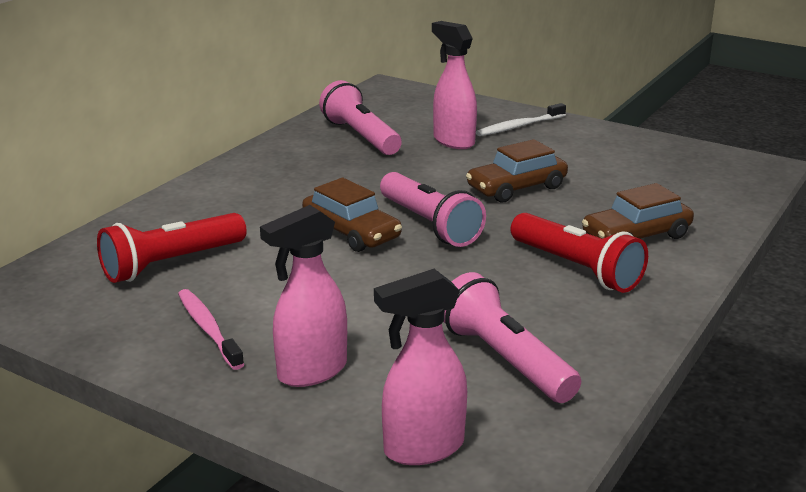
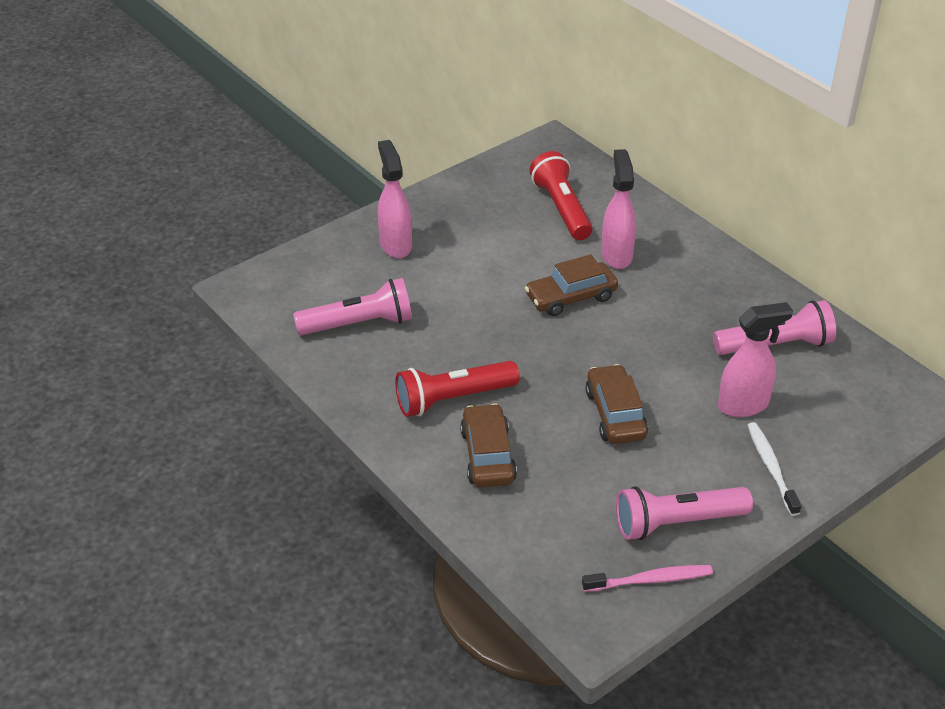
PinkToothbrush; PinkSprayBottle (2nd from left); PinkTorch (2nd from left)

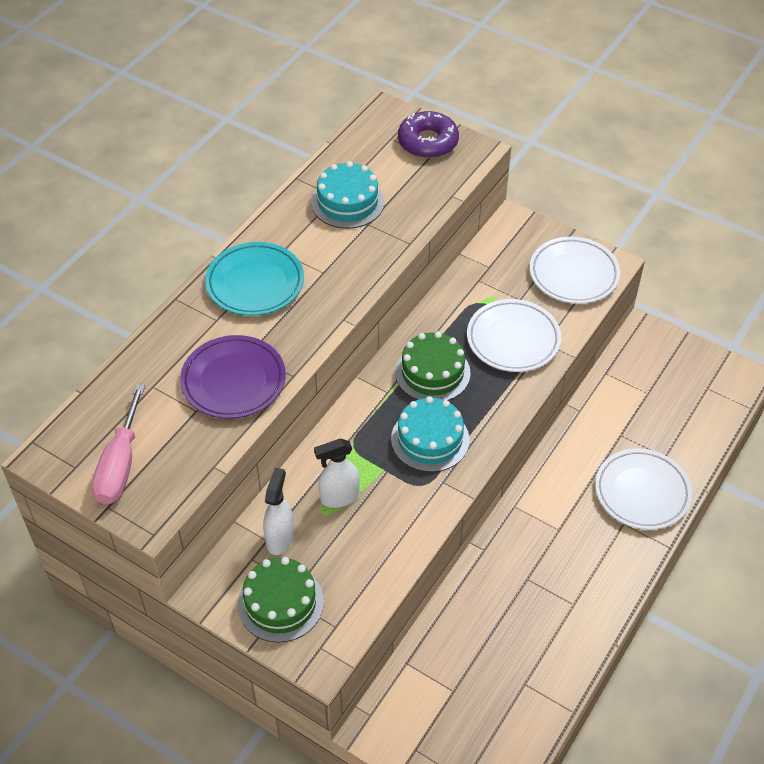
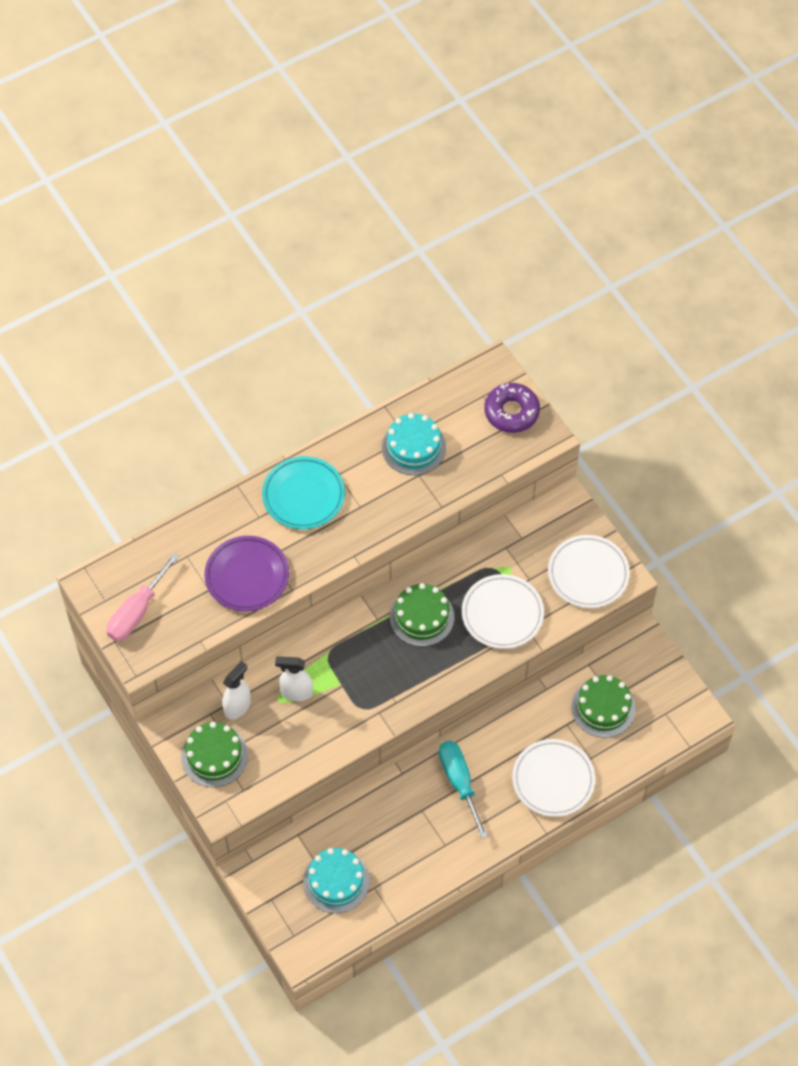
AquaHandScrewdriver; GreenCake (3rd from left); AquaCake (1st from left)

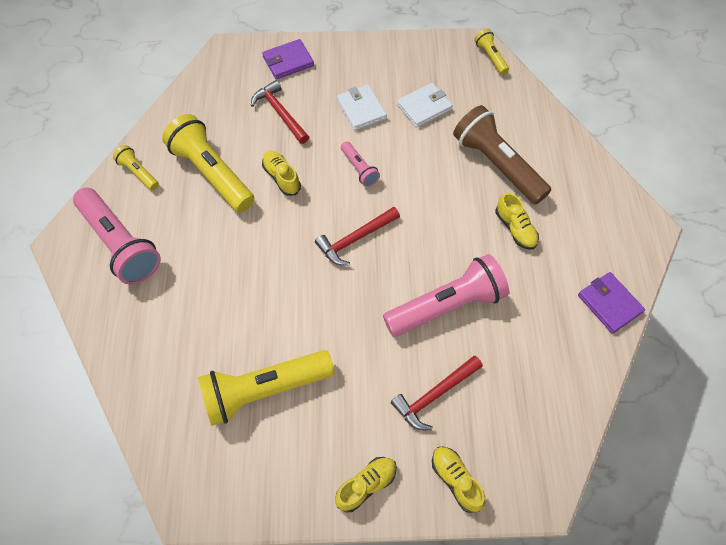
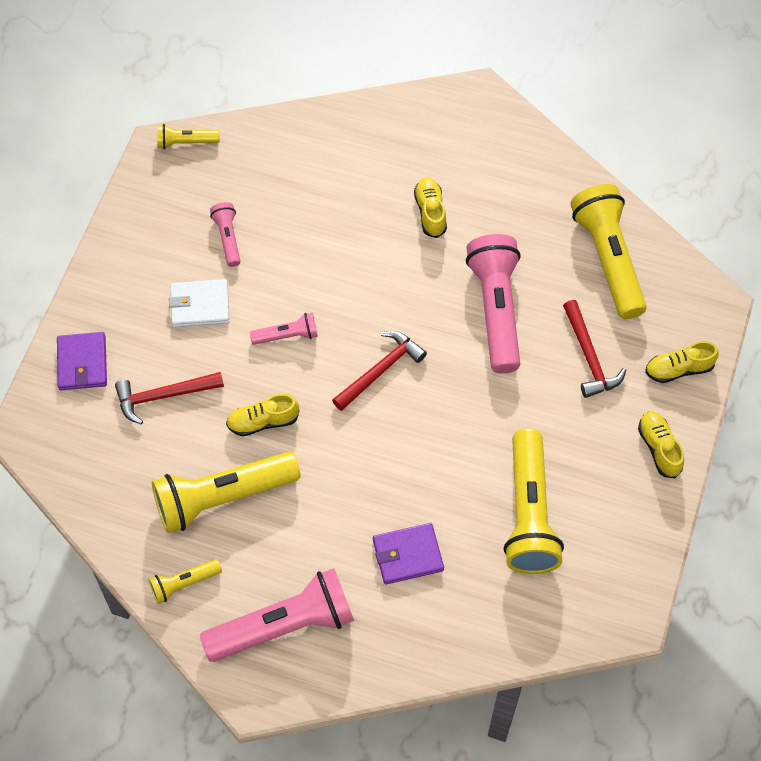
DarkBrownTorch; BrightYellowTorch (5th from left); RoyalPurpleBillfold (2nd from left); PinkTorch (1st from left); RedClawHammer (2nd from left); BrightYellowLaceUpShoe (2nd from left)

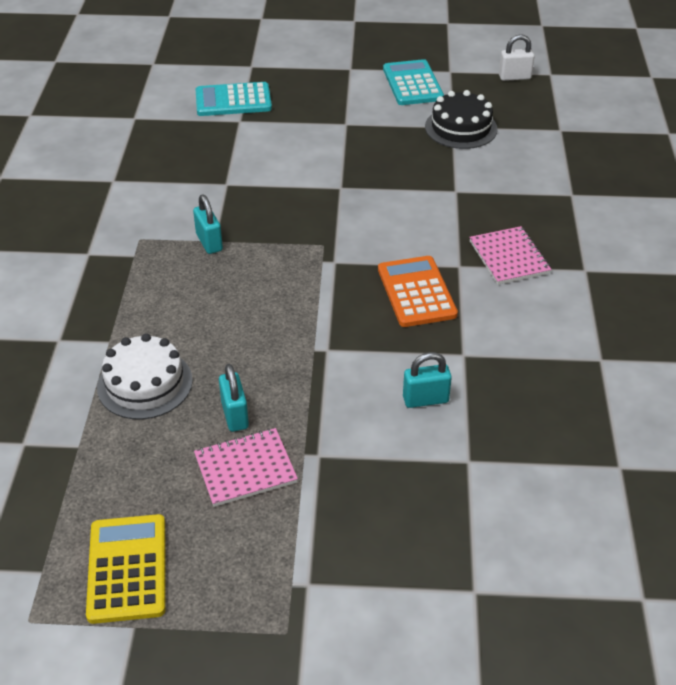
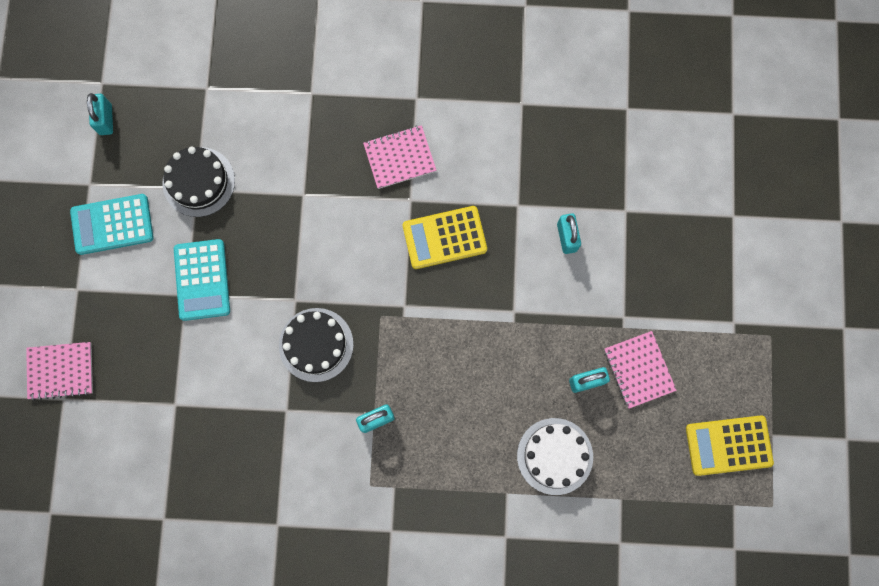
PinkNotebook (1st from left); BlackCake (2nd from left); AquaPocketCalculator (2nd from left); BrightYellowPocketCalculator (1st from left); AquaSmallLock (1st from left)

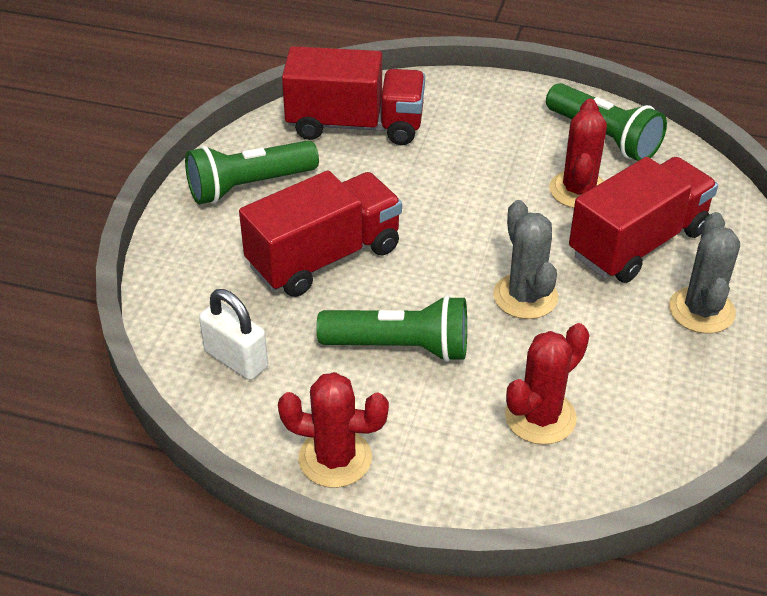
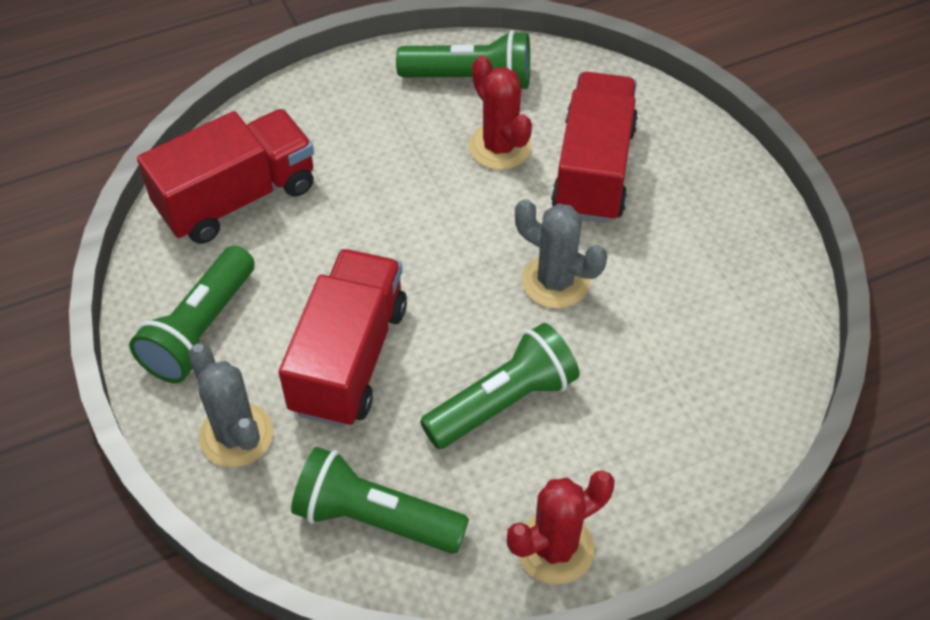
RedCactus (2nd from left in the first image); GrayCactus (1st from left); GreenTorch (2nd from left)

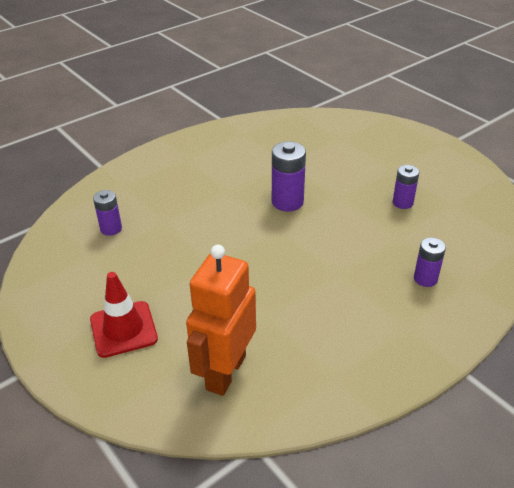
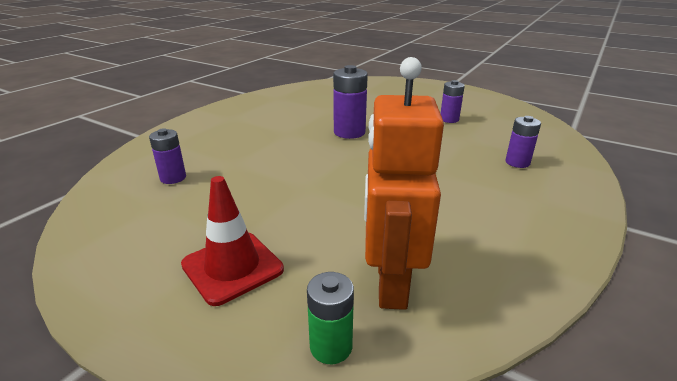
GreenAaBattery

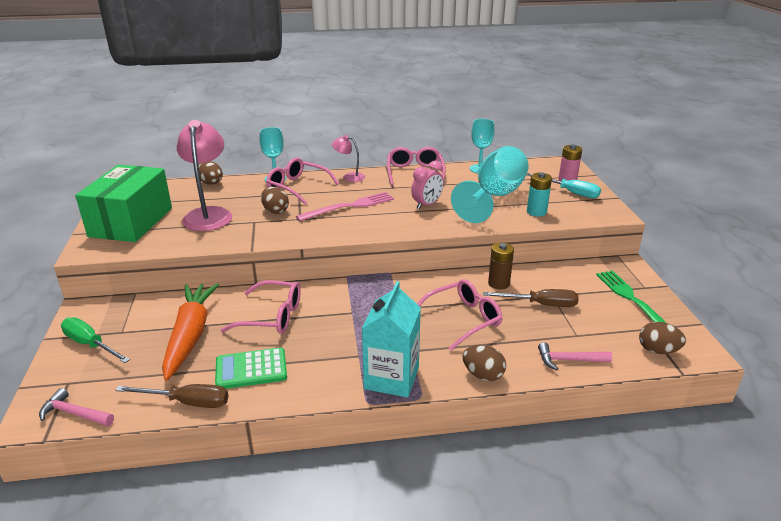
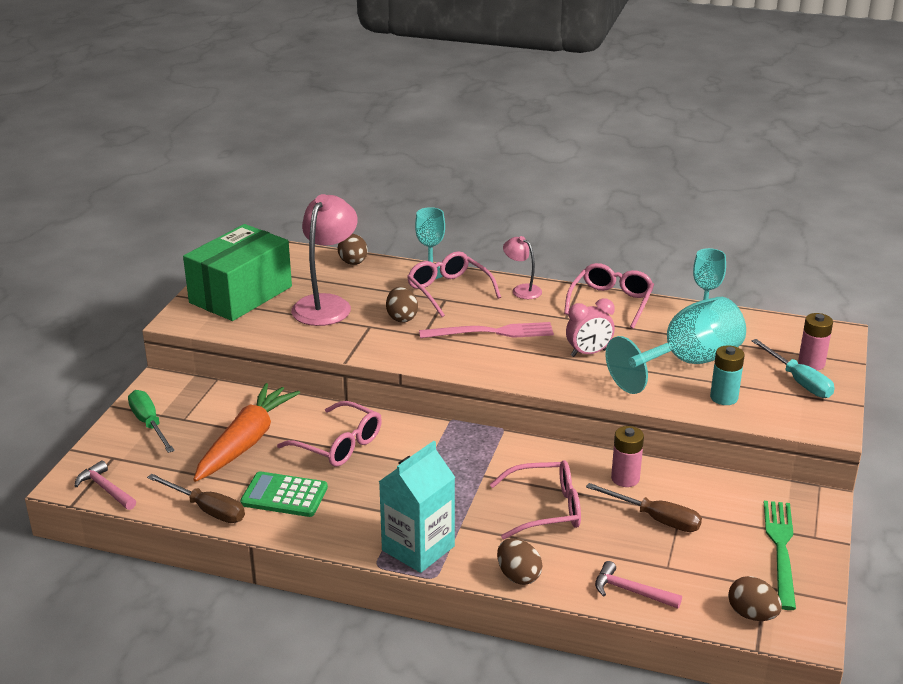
PinkAaBattery (1st from left)

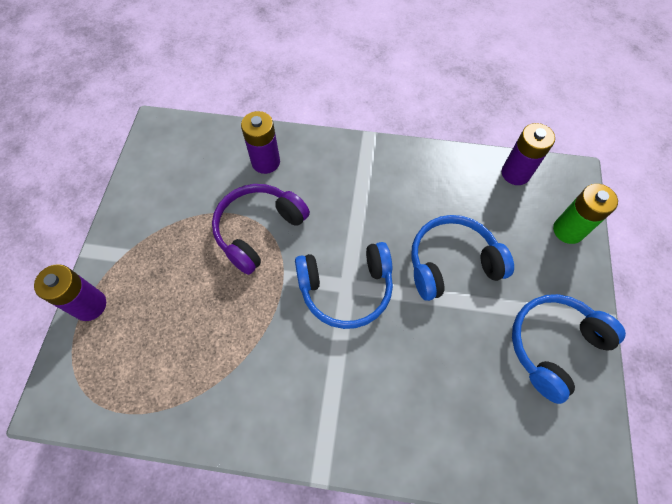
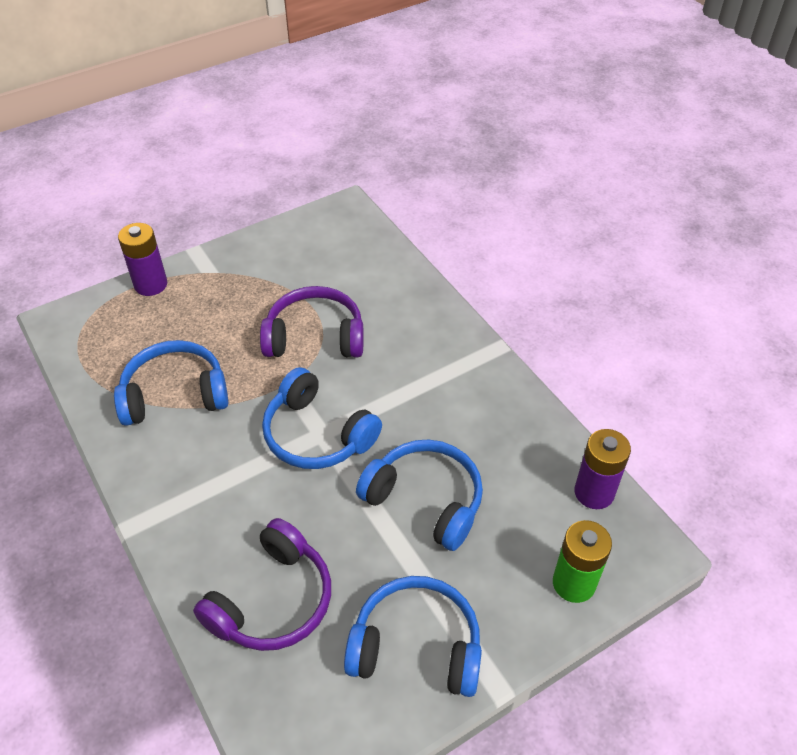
RoyalPurpleAaBattery (2nd from left in the first image); BlueOverEarHeadphones (1st from left); RoyalPurpleOverEarHeadphones (1st from left)

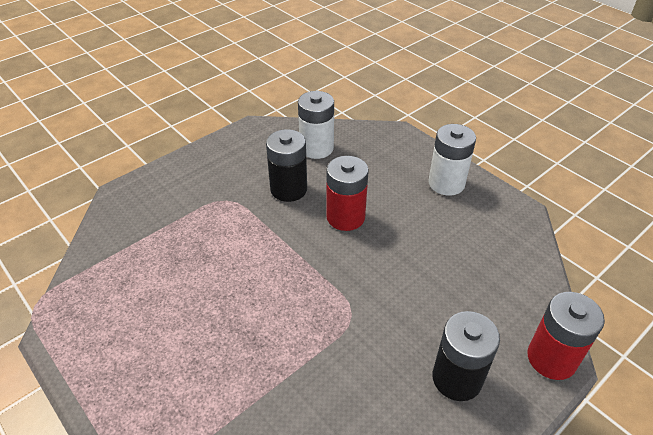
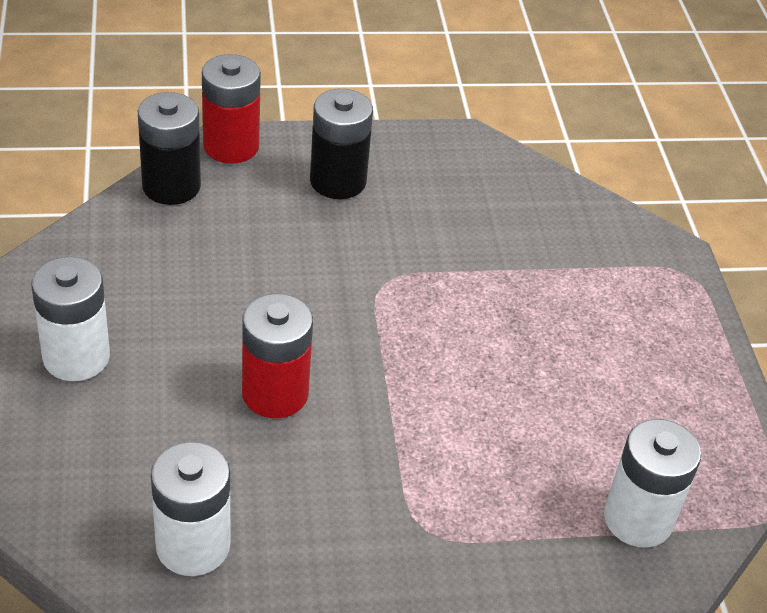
PureWhiteAaBattery (3rd from left); BlackAaBattery (1st from left)

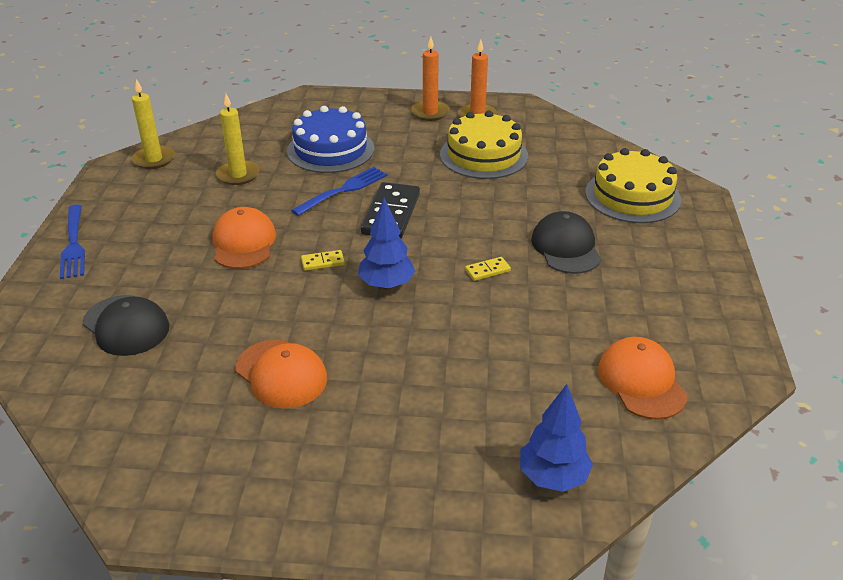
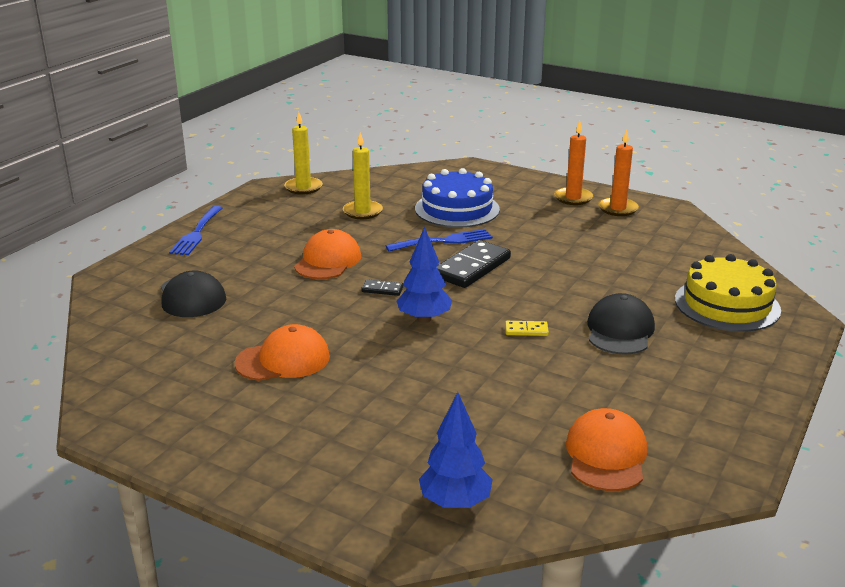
BrightYellowCake (1st from left in the first image); BlackDominoPiece (1st from left); OrangeCap (1st from left)

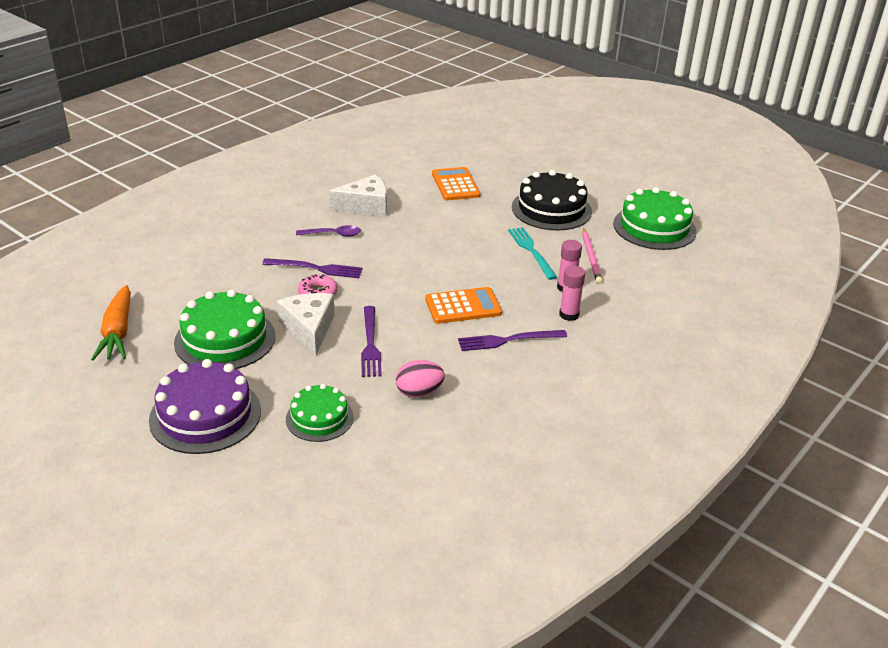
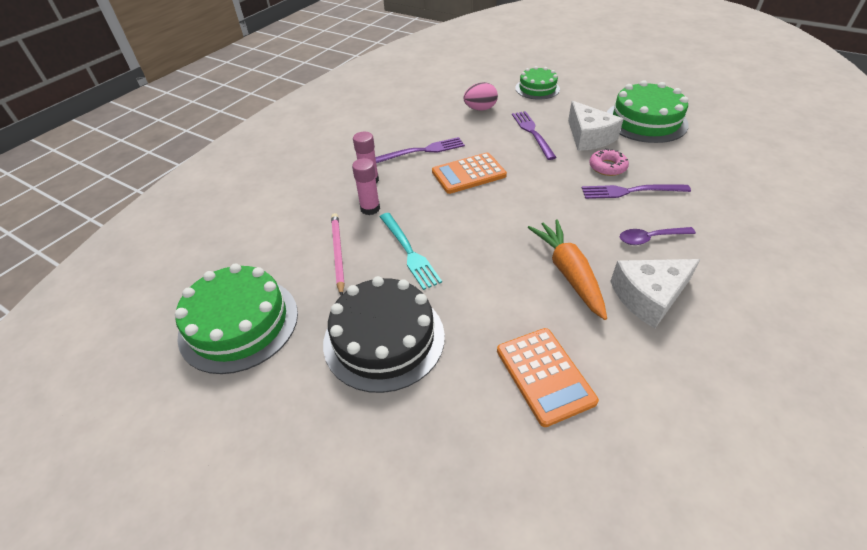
RoyalPurpleCake; OrangeToyCarrot

